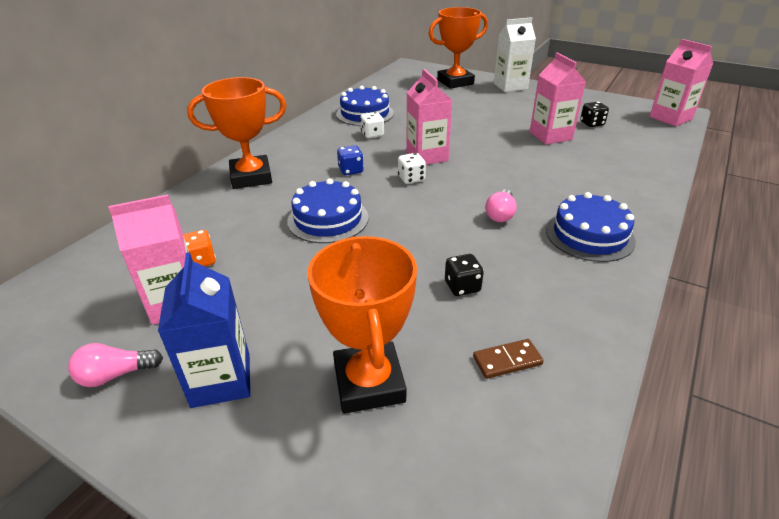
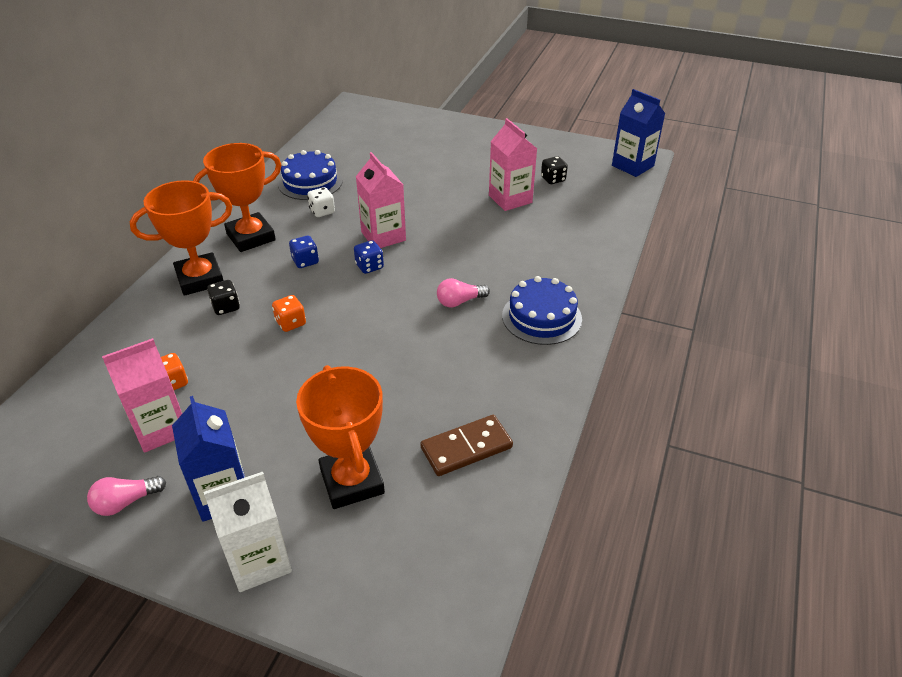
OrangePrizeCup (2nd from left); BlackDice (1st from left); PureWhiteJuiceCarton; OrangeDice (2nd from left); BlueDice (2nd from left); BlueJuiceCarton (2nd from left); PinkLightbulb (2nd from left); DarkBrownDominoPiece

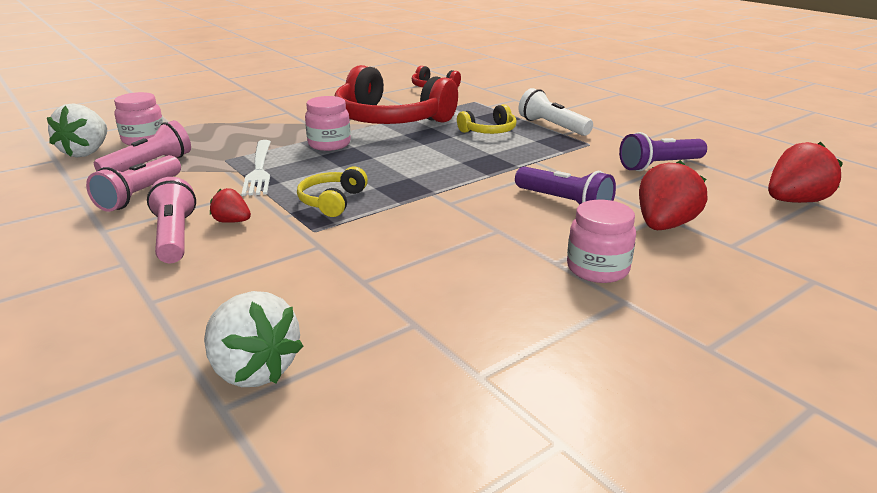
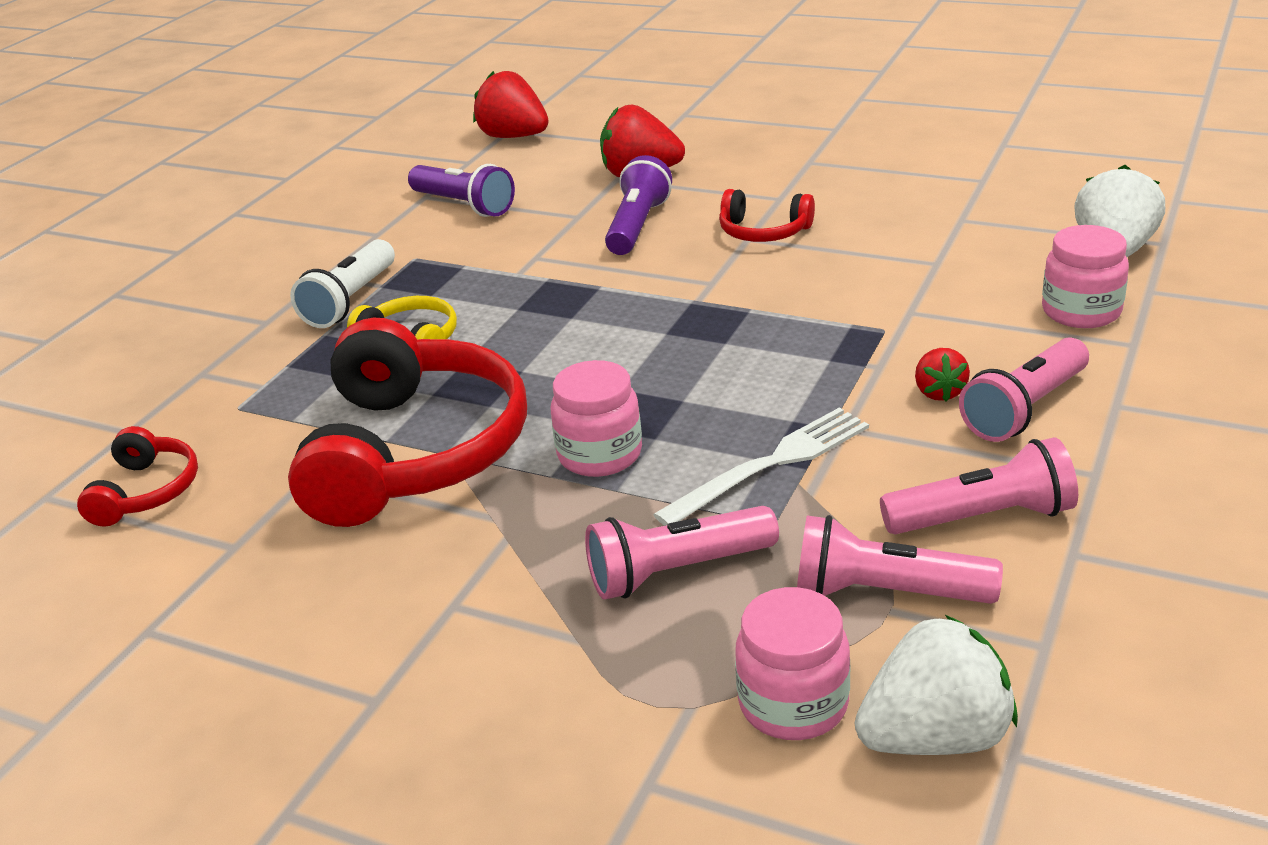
BrightYellowOverEarHeadphones (1st from left in the first image); PinkTorch (1st from left); RedOverEarHeadphones (3rd from left); PinkJar (3rd from left)

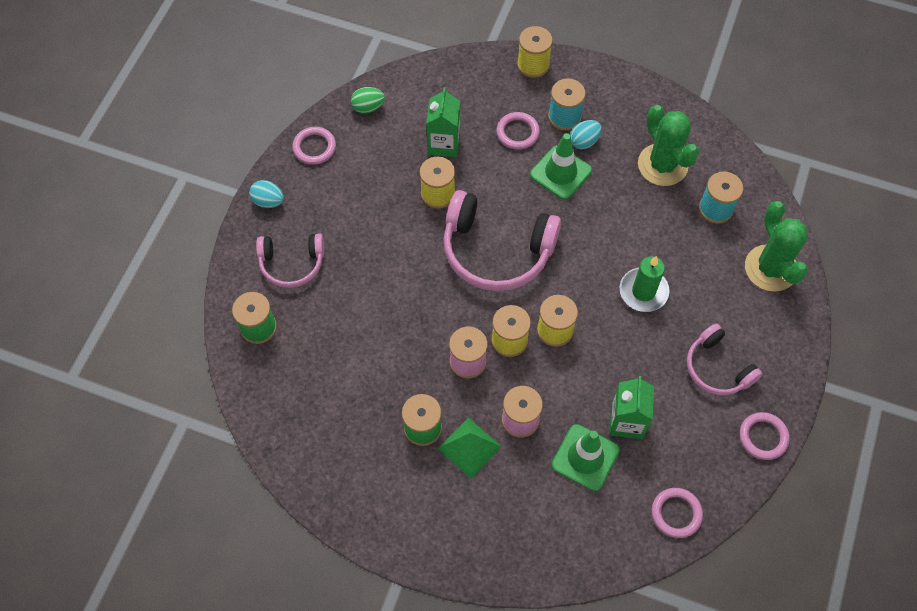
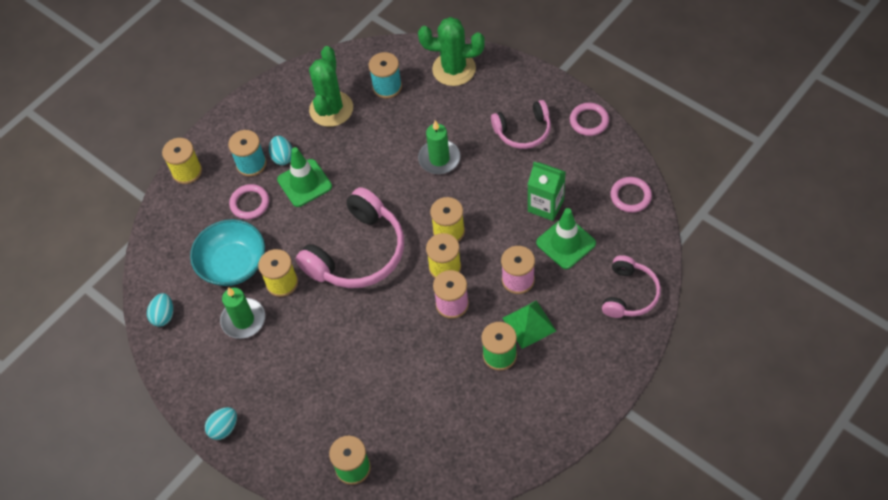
PinkRing (1st from left in the first image); GreenWaxCandle (1st from left); PinkOverEarHeadphones (3rd from left); AquaDeepDish; AquaEgg (1st from left); GreenCactus (1st from left)

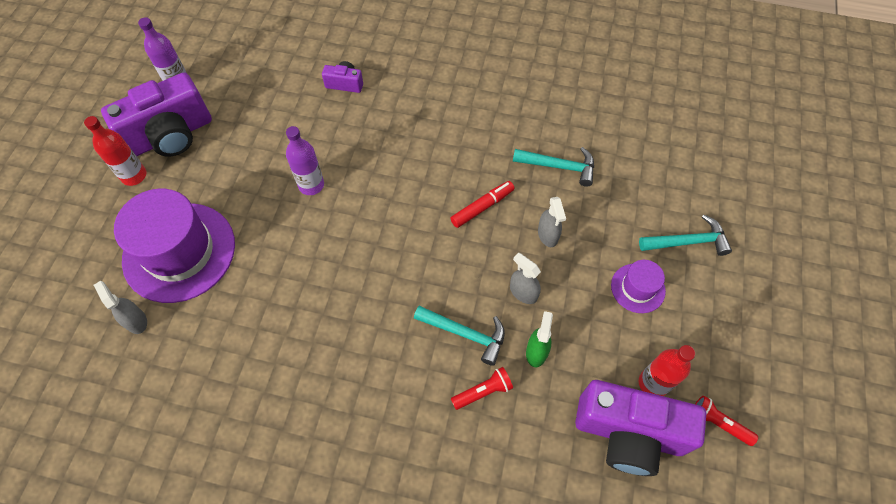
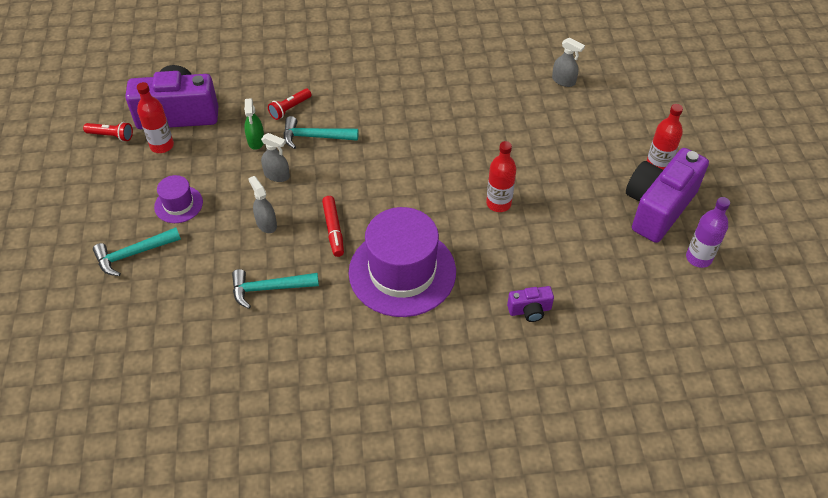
RoyalPurpleTopHat (2nd from left); RedDrinkBottle (2nd from left); RedFeltPen

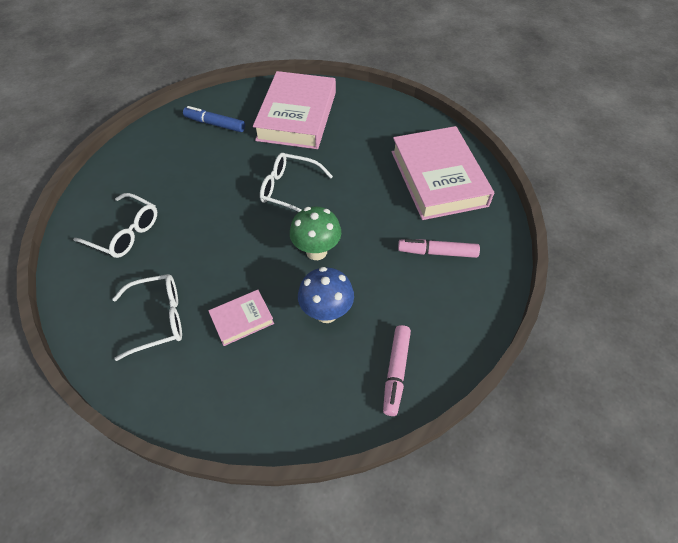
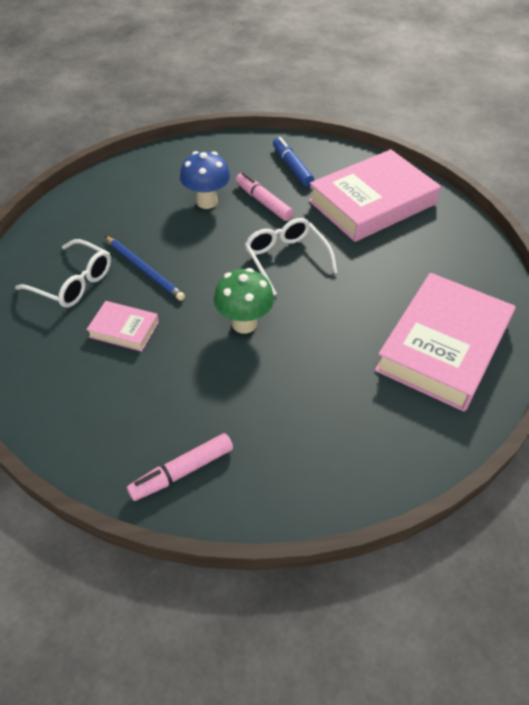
PureWhiteGlasses (1st from left in the first image); BluePencil; BlueToadstool; PinkFeltPen (2nd from left)

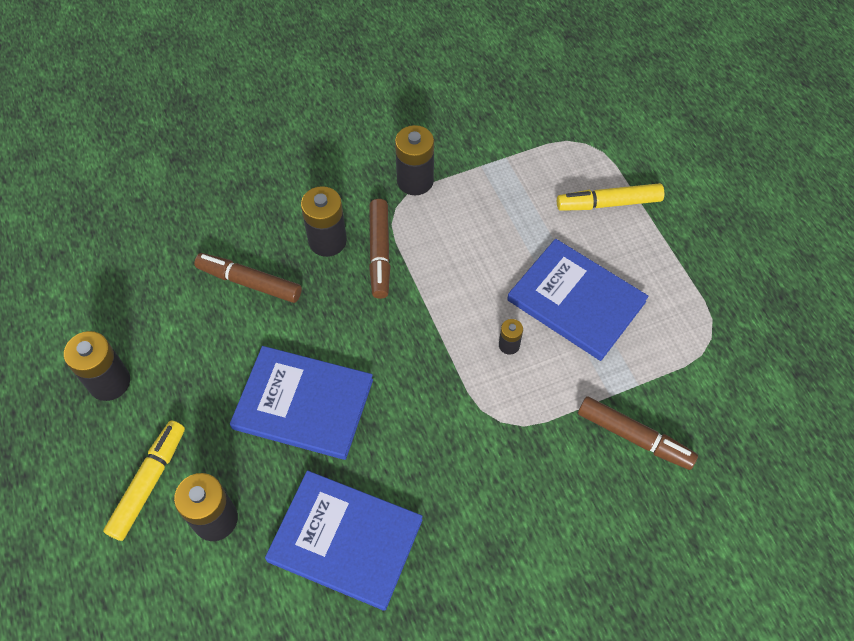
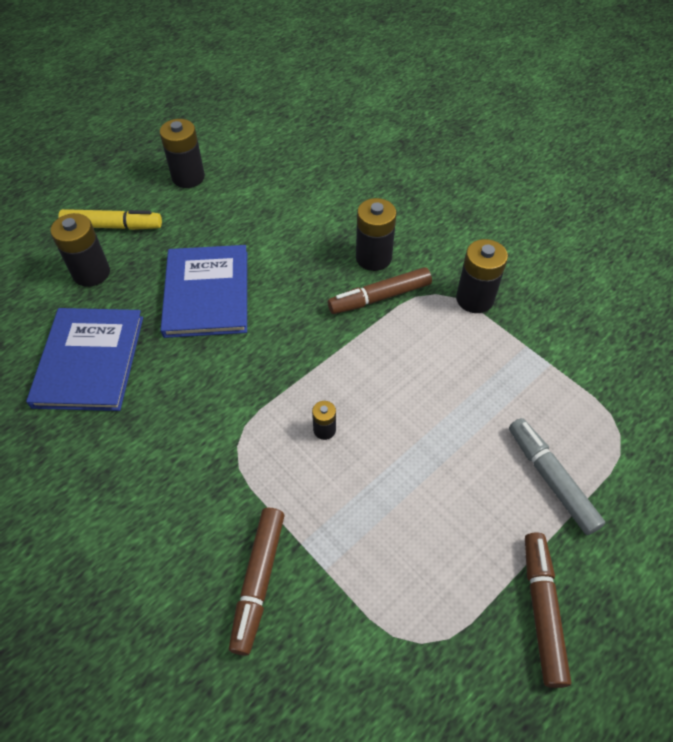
BlueBook (3rd from left in the first image); DarkBrownFeltPen (3rd from left); GrayFeltPen

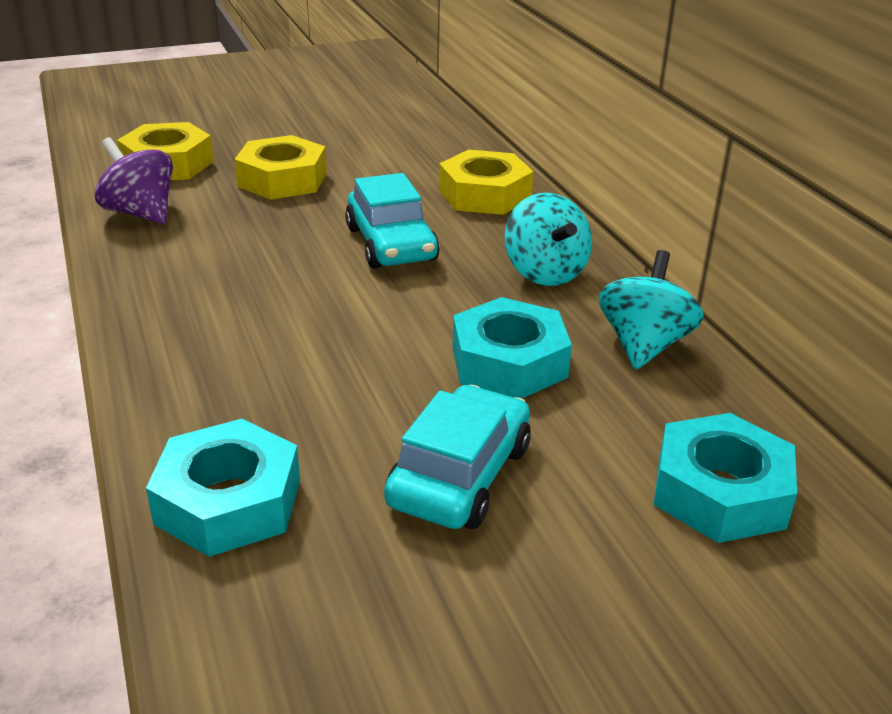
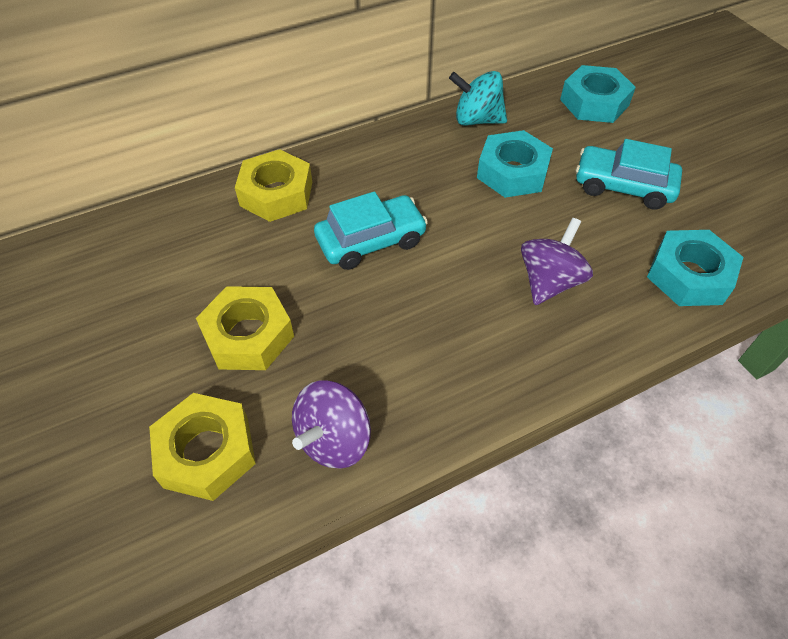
AquaToyTop (1st from left in the first image); RoyalPurpleToyTop (2nd from left)

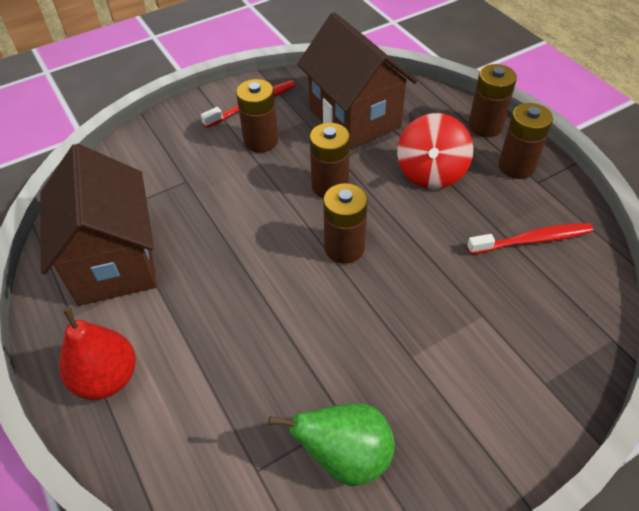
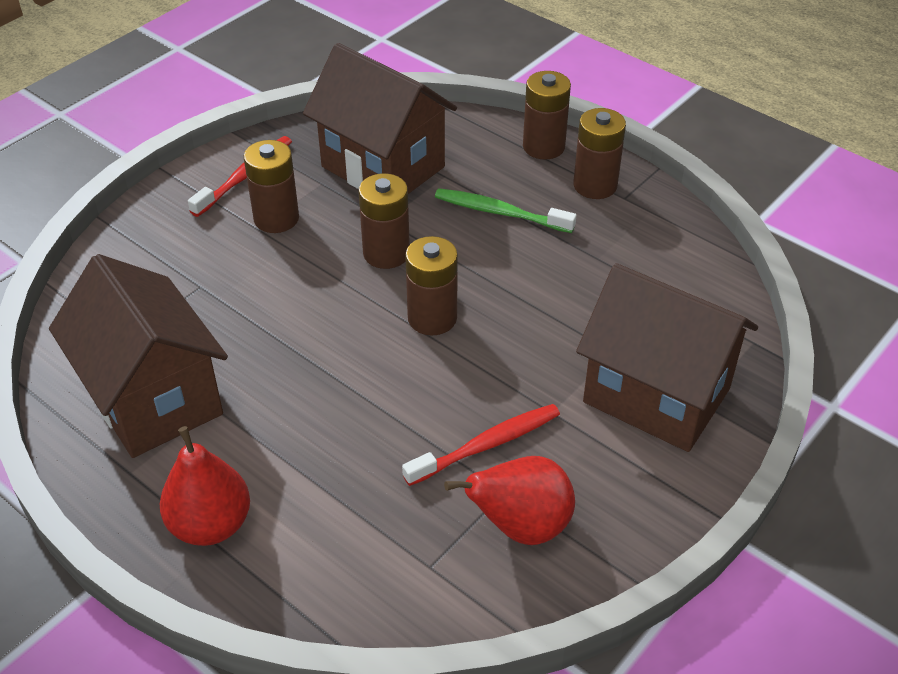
DarkBrownHouse (3rd from left); RedToothbrush (2nd from left); GreenToothbrush; RedToyPear (2nd from left)

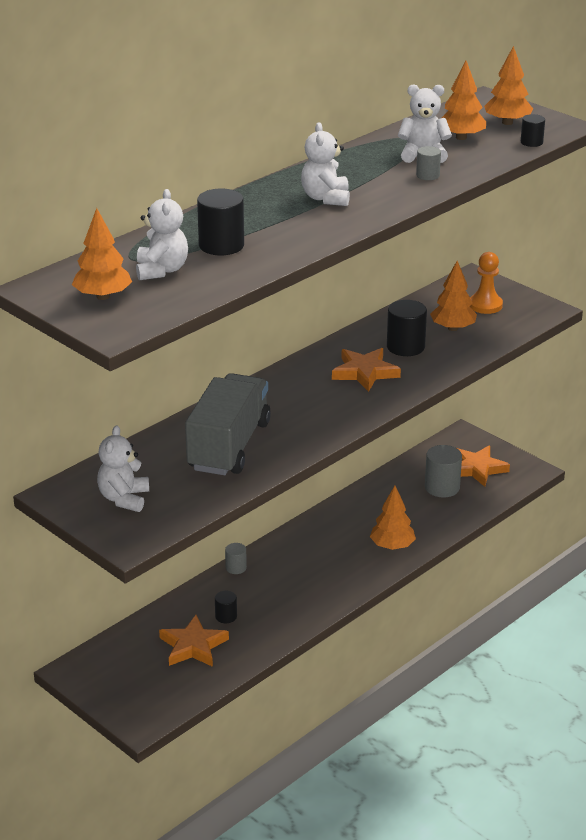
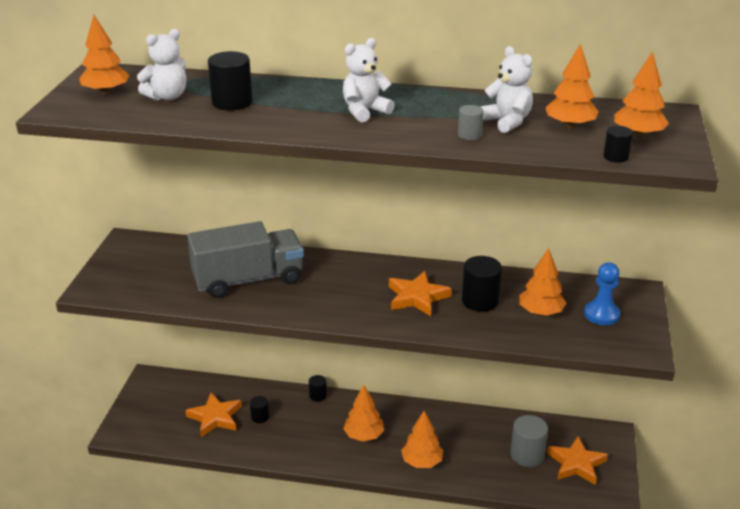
PureWhiteTeddyBear (1st from left in the first image); OrangeToyTree (2nd from left); BlackSolidCylinder (3rd from left); BlueGamePawn

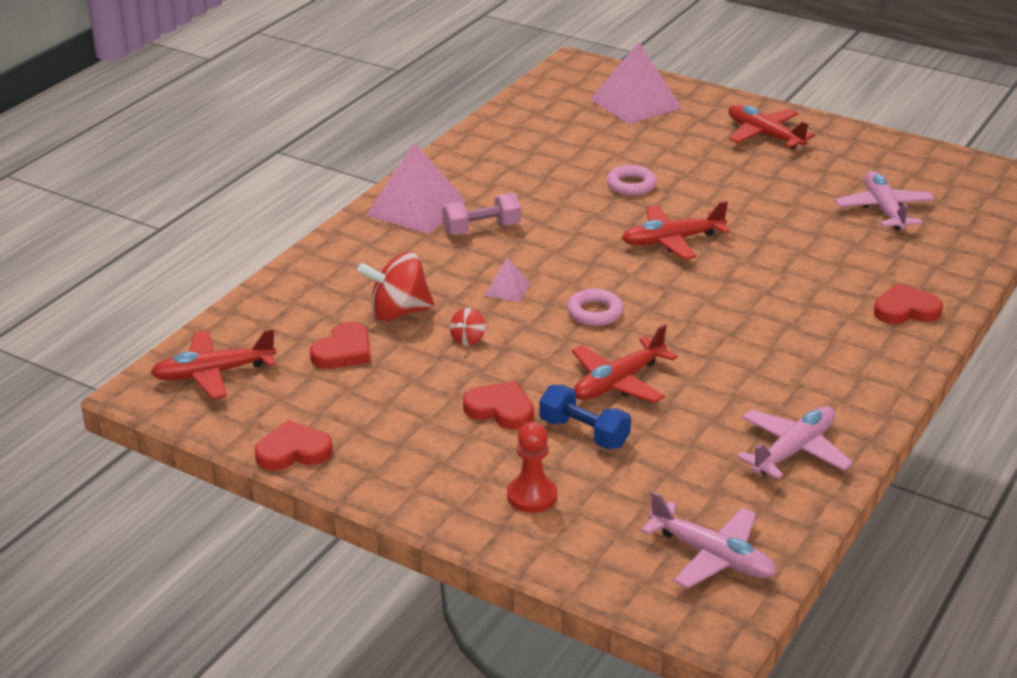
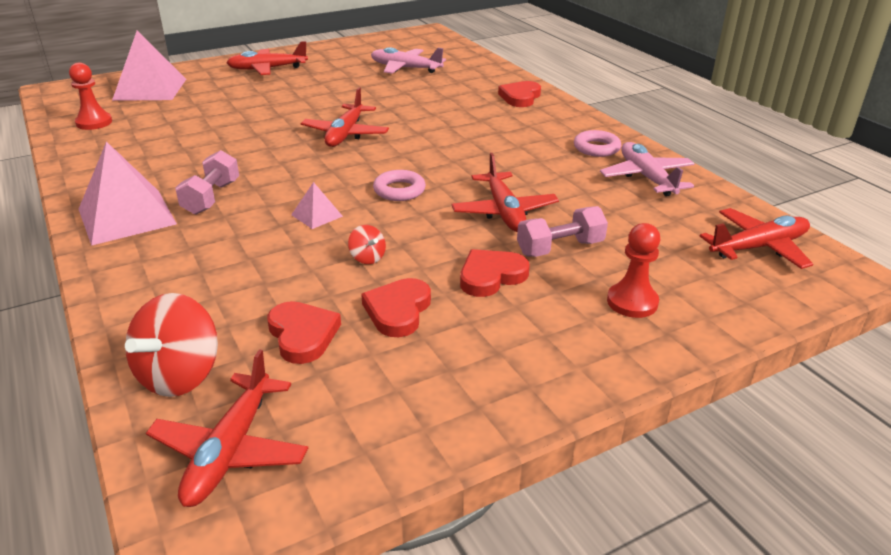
RedGamePawn (1st from left); RedHeart (2nd from left); RedToyTop (1st from left); PinkRing (2nd from left); PinkHandWeight (2nd from left); RedToyPlane (5th from left)

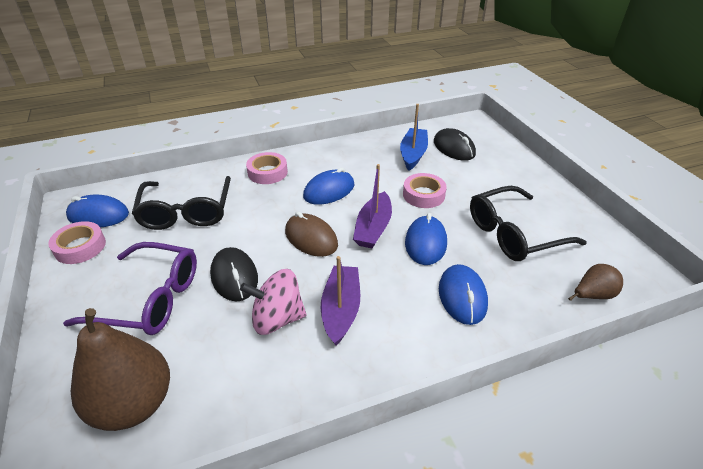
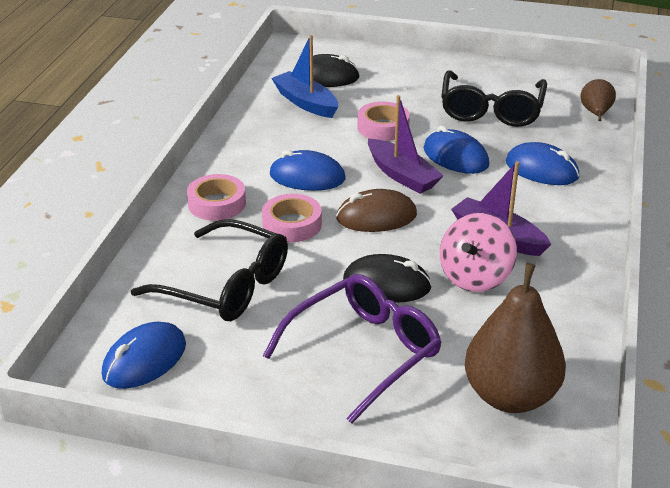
PinkRollOfTape (2nd from left); BluePcMouse (2nd from left)

